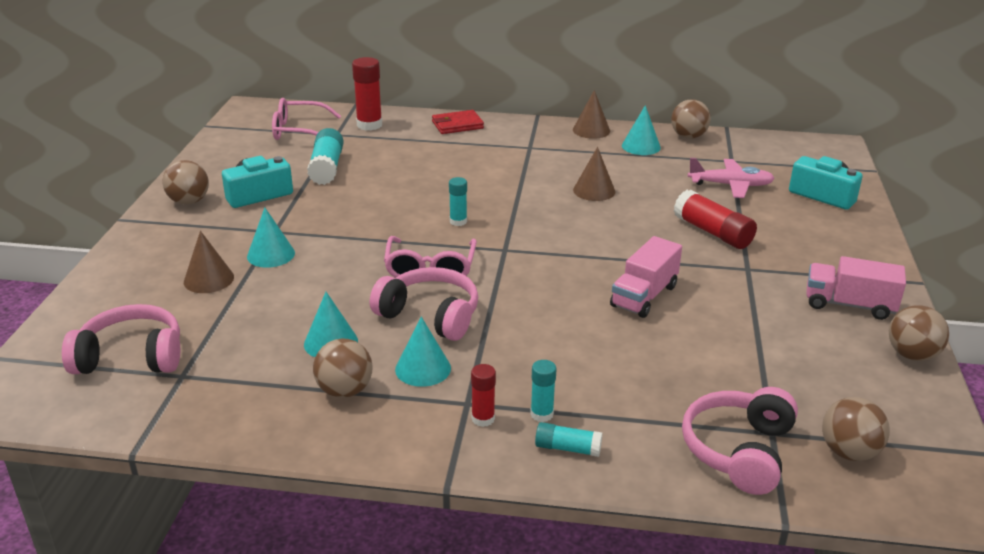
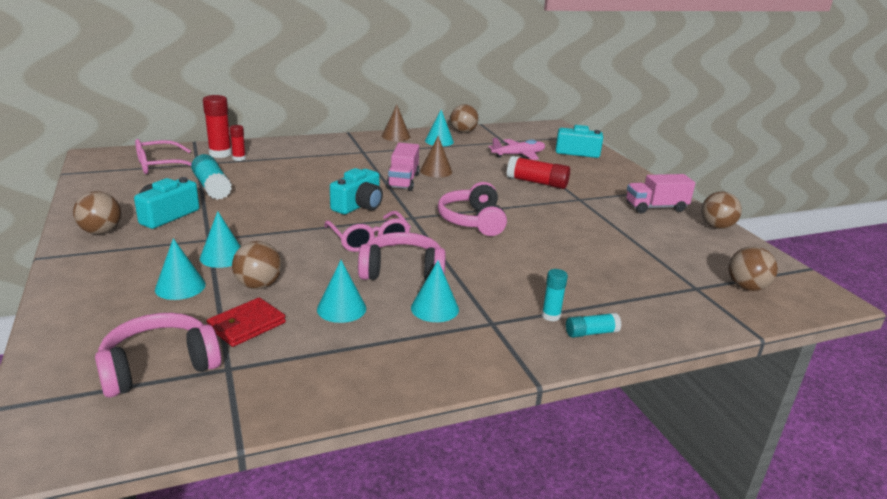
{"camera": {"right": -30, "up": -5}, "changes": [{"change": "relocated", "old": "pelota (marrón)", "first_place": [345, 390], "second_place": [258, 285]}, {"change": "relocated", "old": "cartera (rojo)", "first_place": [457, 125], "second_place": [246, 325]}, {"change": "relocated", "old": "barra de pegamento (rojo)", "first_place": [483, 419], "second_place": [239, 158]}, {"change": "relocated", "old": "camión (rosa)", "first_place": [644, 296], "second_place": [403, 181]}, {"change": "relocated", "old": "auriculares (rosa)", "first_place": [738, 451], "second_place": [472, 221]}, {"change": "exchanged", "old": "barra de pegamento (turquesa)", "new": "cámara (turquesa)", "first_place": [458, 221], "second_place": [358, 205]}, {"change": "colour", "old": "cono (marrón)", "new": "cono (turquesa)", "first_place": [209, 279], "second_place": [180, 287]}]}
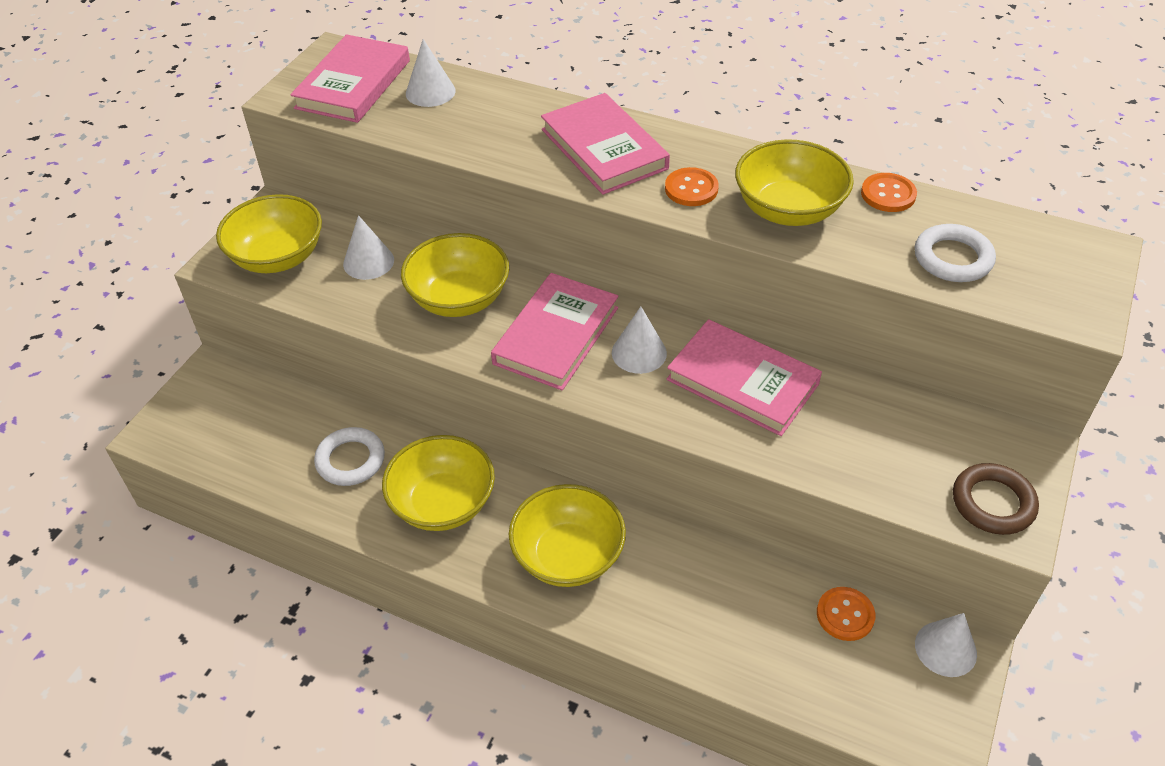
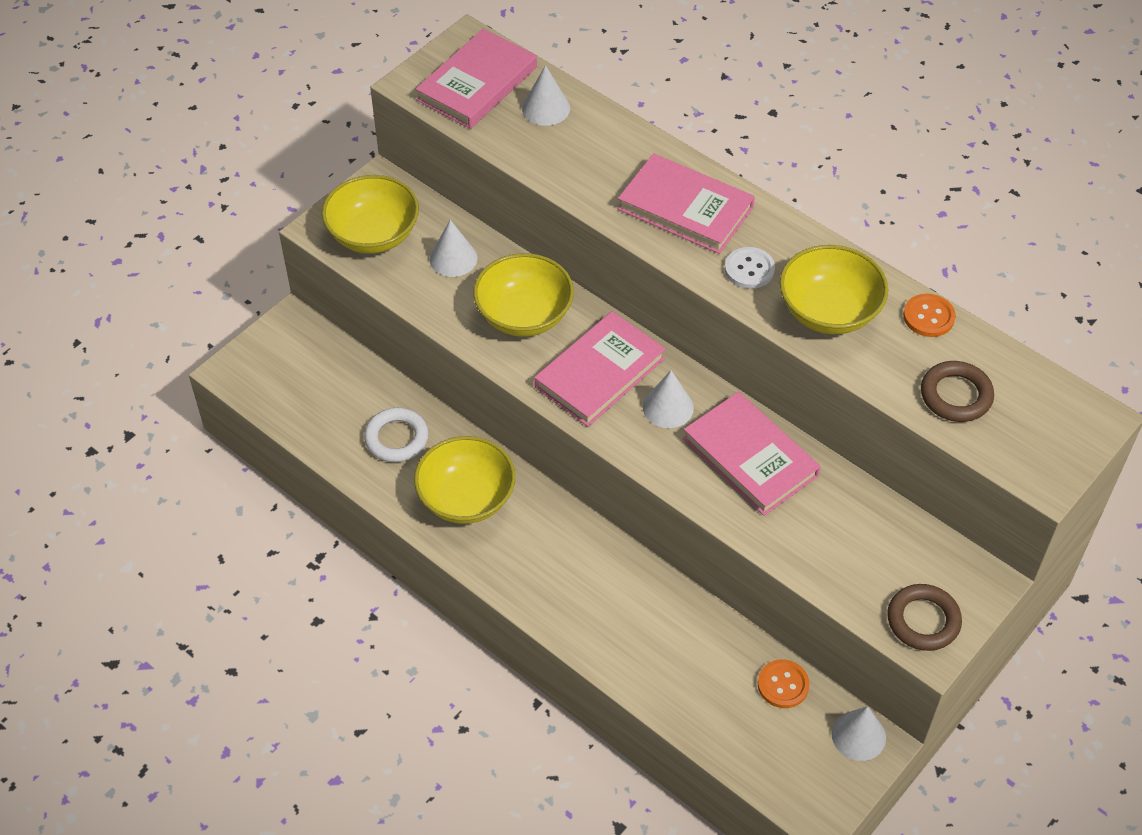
{"camera": {"right": 15, "up": 5}, "changes": [{"change": "missing", "old": "cuenco (amarillo)", "first_place": [568, 555]}, {"change": "colour", "old": "botón (naranja)", "new": "botón (blanco)", "first_place": [691, 189], "second_place": [749, 269]}, {"change": "colour", "old": "anillo (blanco)", "new": "anillo (marrón)", "first_place": [952, 258], "second_place": [956, 395]}, {"change": "spun", "old": "libro (rosa)", "first_place": [604, 149], "second_place": [685, 208], "degrees": -45}]}
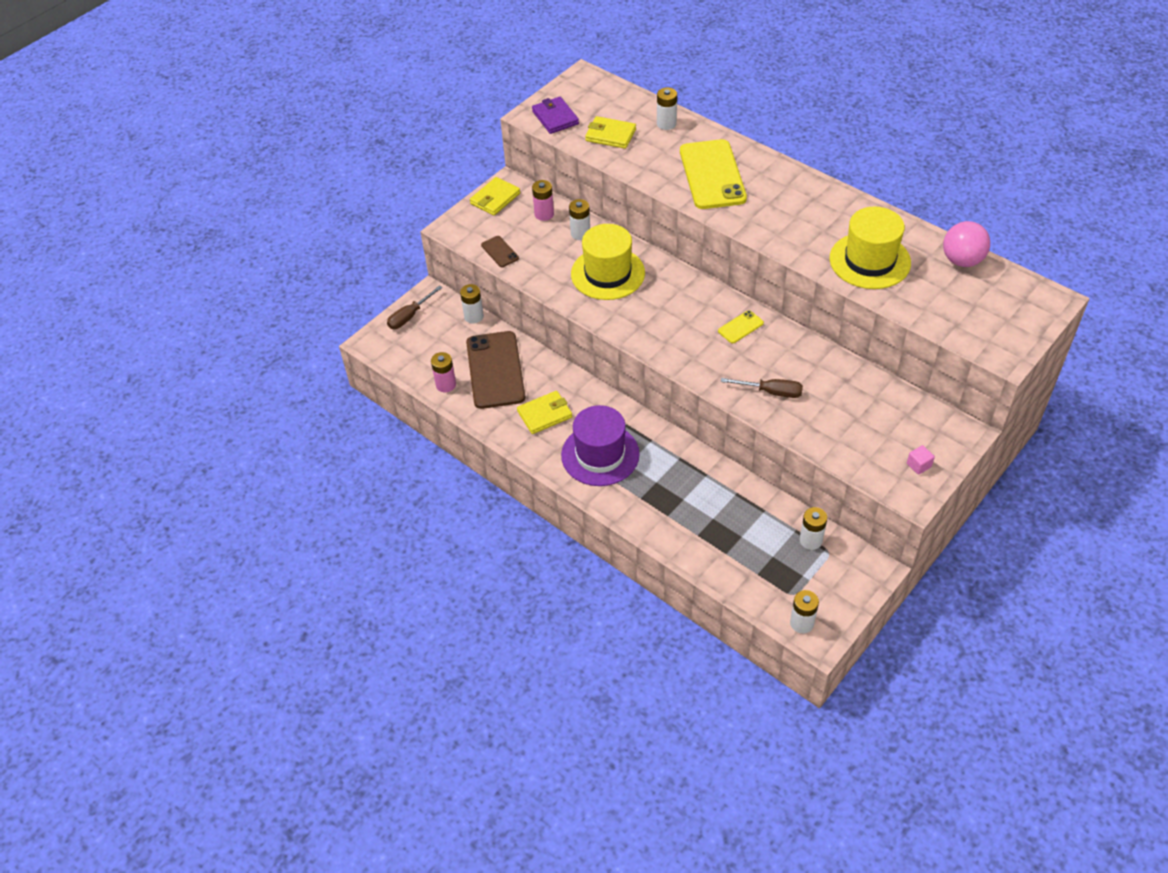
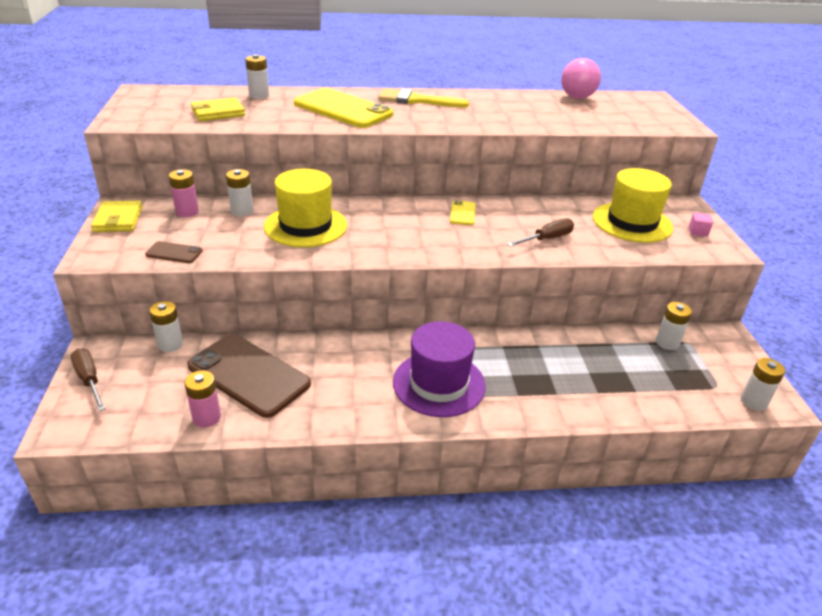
{"camera": {"right": -50, "up": -15}, "changes": [{"change": "missing", "old": "cartera (amarillo)", "first_place": [544, 414]}, {"change": "missing", "old": "cartera (morado)", "first_place": [555, 118]}, {"change": "appeared", "new": "pincel (amarillo)", "second_place": [416, 100]}, {"change": "relocated", "old": "sombrero (amarillo)", "first_place": [869, 261], "second_place": [632, 222]}, {"change": "spun", "old": "destornillador (marrón)", "first_place": [410, 316], "second_place": [89, 380], "degrees": 150}]}
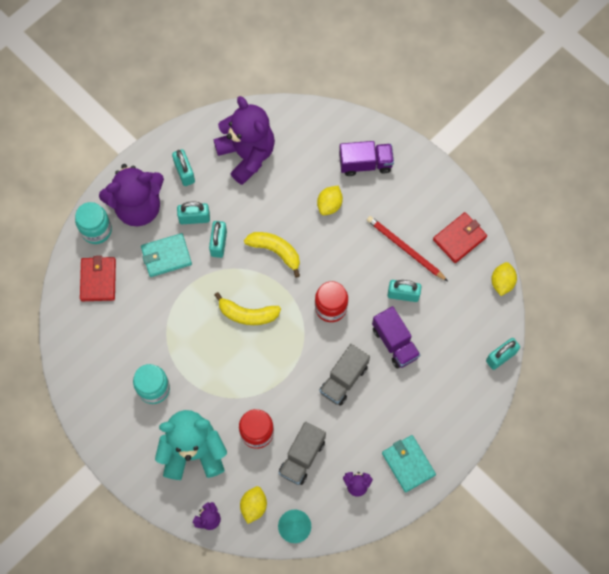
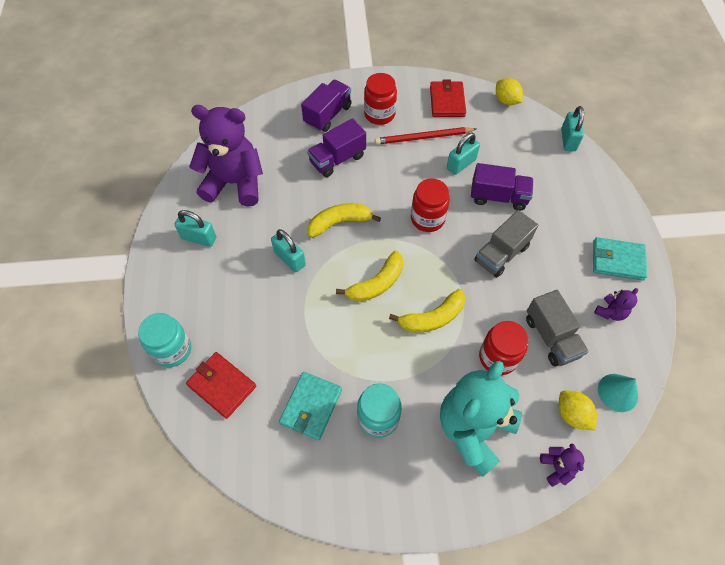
{"camera": {"right": -50, "up": -10}, "changes": [{"change": "missing", "old": "osito (morado)", "first_place": [138, 206]}, {"change": "missing", "old": "candado (turquesa)", "first_place": [194, 218]}, {"change": "appeared", "new": "tarro (rojo)", "second_place": [379, 114]}, {"change": "appeared", "new": "plátano (amarillo)", "second_place": [432, 318]}, {"change": "relocated", "old": "cartera (turquesa)", "first_place": [166, 256], "second_place": [311, 406]}, {"change": "exchanged", "old": "limón (amarillo)", "new": "camión (morado)", "first_place": [329, 205], "second_place": [337, 159]}, {"change": "spun", "old": "camión (gris)", "first_place": [343, 379], "second_place": [501, 254], "degrees": 60}]}
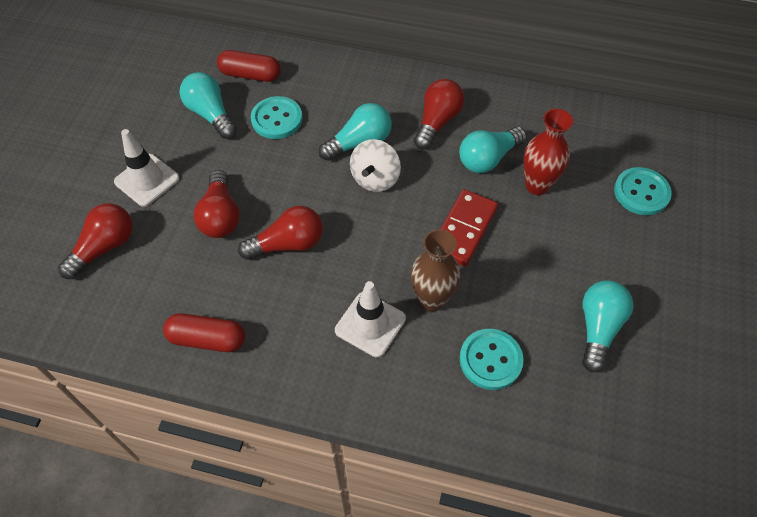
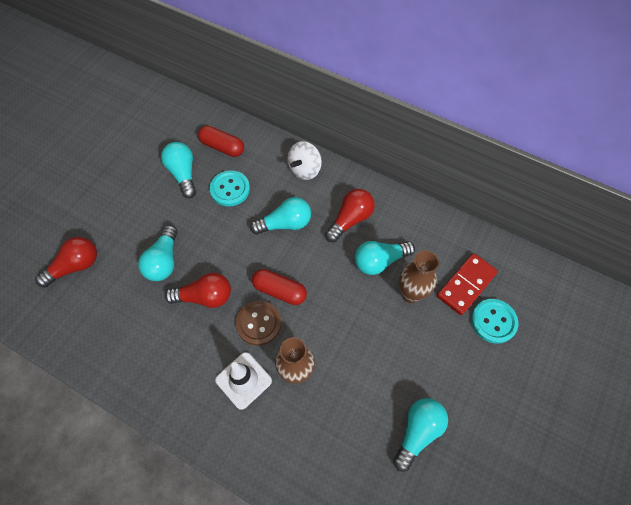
{"camera": {"right": 15, "up": 5}, "changes": [{"change": "missing", "old": "cono de tráfico (blanco)", "first_place": [147, 180]}, {"change": "missing", "old": "botón (turquesa)", "first_place": [490, 360]}, {"change": "appeared", "new": "botón (marrón)", "second_place": [258, 323]}, {"change": "relocated", "old": "cápsula (rojo)", "first_place": [207, 339], "second_place": [279, 291]}, {"change": "relocated", "old": "peonza (blanco)", "first_place": [375, 178], "second_place": [304, 169]}, {"change": "relocated", "old": "ficha de dominó (rojo)", "first_place": [464, 229], "second_place": [466, 285]}, {"change": "colour", "old": "bombilla (rojo)", "new": "bombilla (turquesa)", "first_place": [220, 216], "second_place": [164, 261]}, {"change": "colour", "old": "florero (rojo)", "new": "florero (marrón)", "first_place": [537, 185], "second_place": [411, 294]}]}
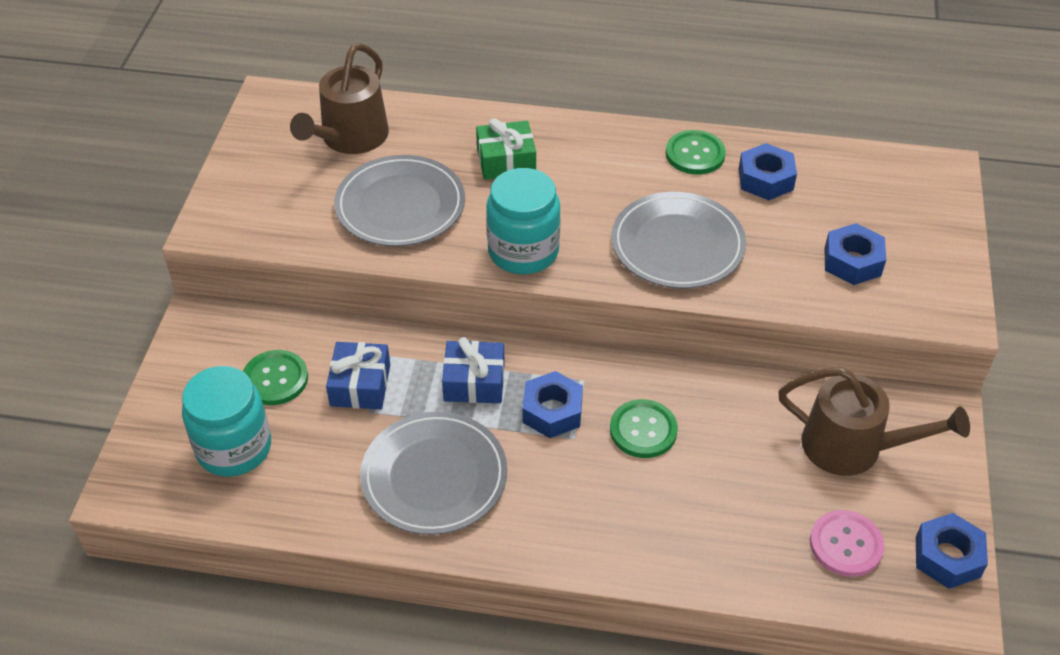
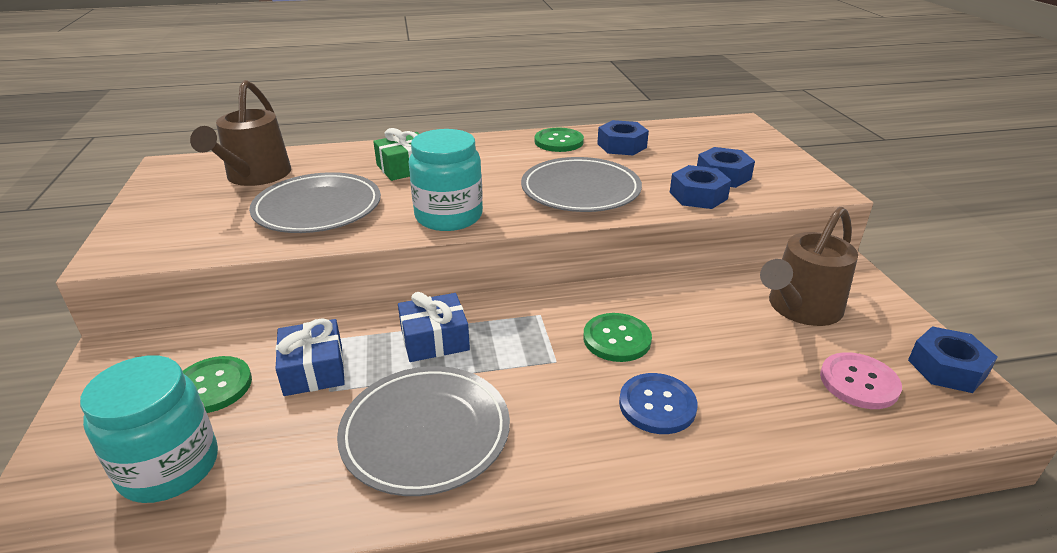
{"camera": {"right": -20, "up": -15}, "changes": [{"change": "appeared", "new": "botón (azul)", "second_place": [657, 405]}, {"change": "relocated", "old": "tuerca (azul)", "first_place": [552, 411], "second_place": [698, 195]}, {"change": "spun", "old": "regadera (marrón)", "first_place": [852, 447], "second_place": [800, 308], "degrees": 135}]}
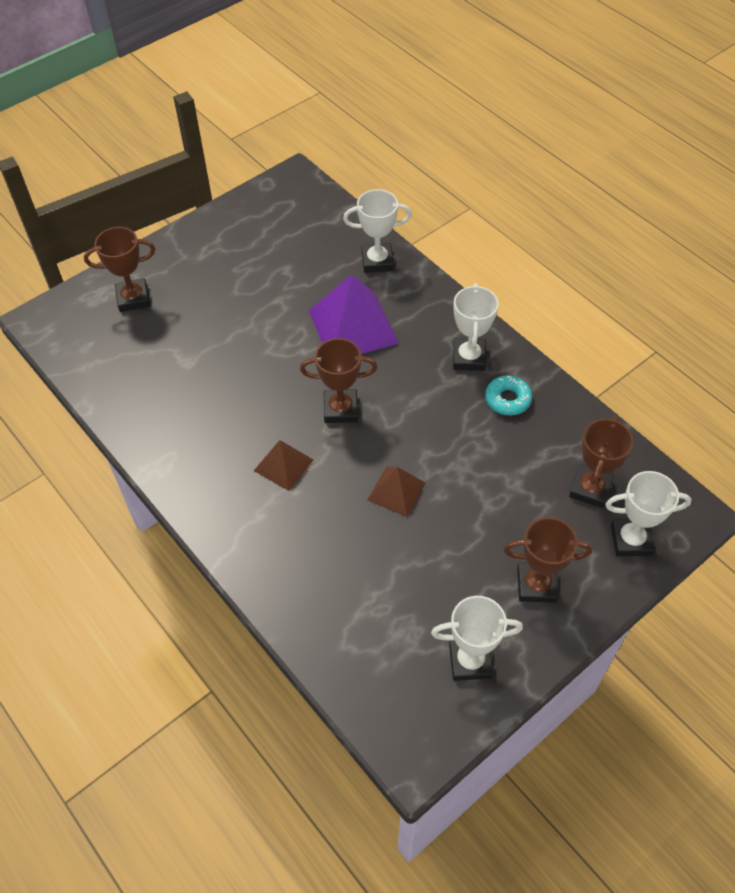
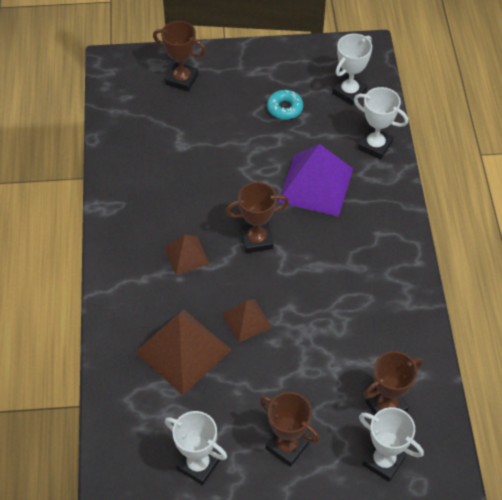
{"camera": {"right": 35, "up": 0}, "changes": [{"change": "appeared", "new": "pirámide (marrón)", "second_place": [183, 350]}, {"change": "relocated", "old": "trofeo (blanco)", "first_place": [469, 358], "second_place": [349, 92]}, {"change": "relocated", "old": "rosquilla (turquesa)", "first_place": [507, 399], "second_place": [285, 108]}, {"change": "spun", "old": "trofeo (marrón)", "first_place": [340, 409], "second_place": [256, 240], "degrees": -45}]}
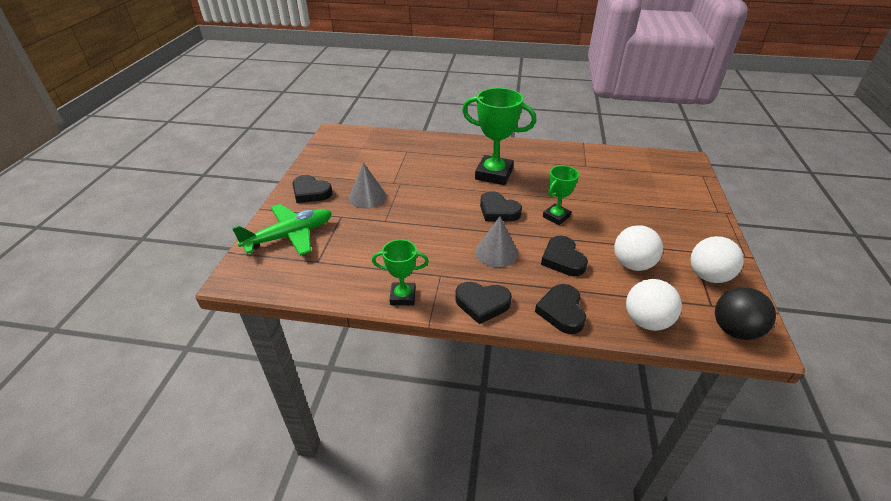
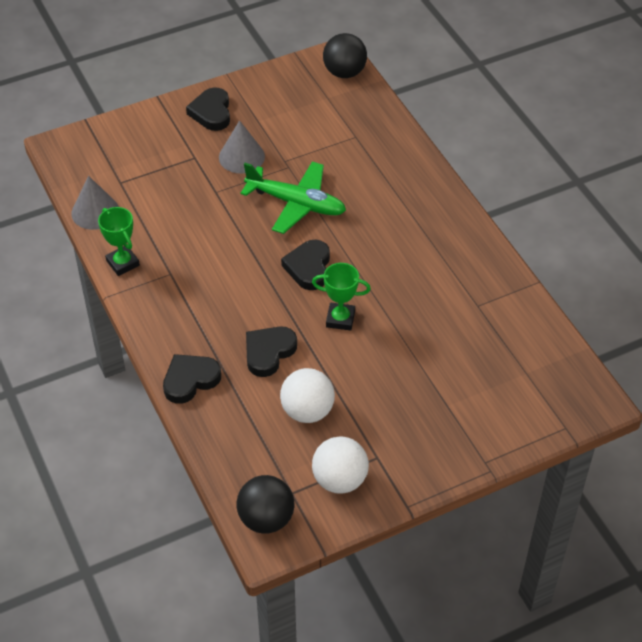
{"camera": {"right": 55, "up": 10}, "changes": [{"change": "missing", "old": "corazón (negro)", "first_place": [482, 304]}, {"change": "missing", "old": "trofeo (verde)", "first_place": [494, 174]}, {"change": "missing", "old": "pelota (blanco)", "first_place": [646, 321]}, {"change": "appeared", "new": "pelota (negro)", "second_place": [344, 72]}, {"change": "relocated", "old": "avión (verde)", "first_place": [290, 236], "second_place": [296, 203]}, {"change": "relocated", "old": "cono (gris)", "first_place": [496, 252], "second_place": [95, 212]}]}
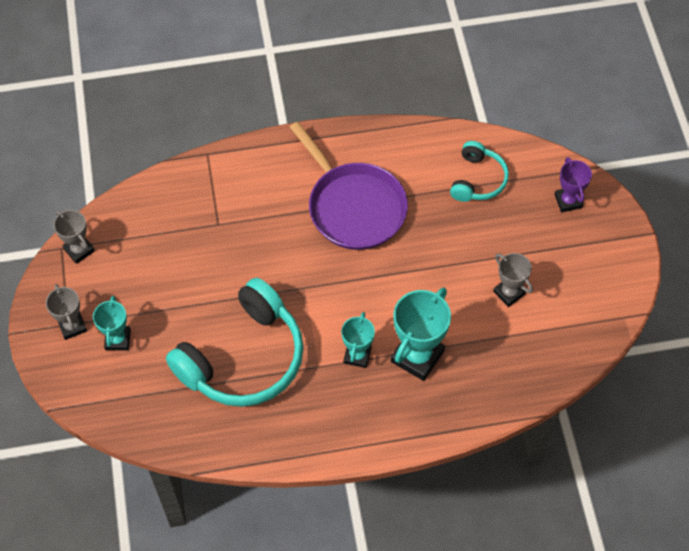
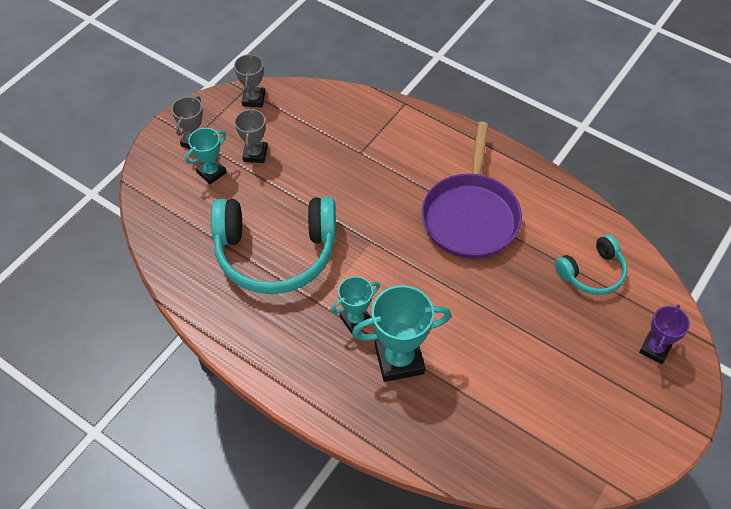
{"camera": {"right": 45, "up": -5}, "changes": [{"change": "relocated", "old": "trofeo (gris)", "first_place": [509, 293], "second_place": [255, 154]}]}
